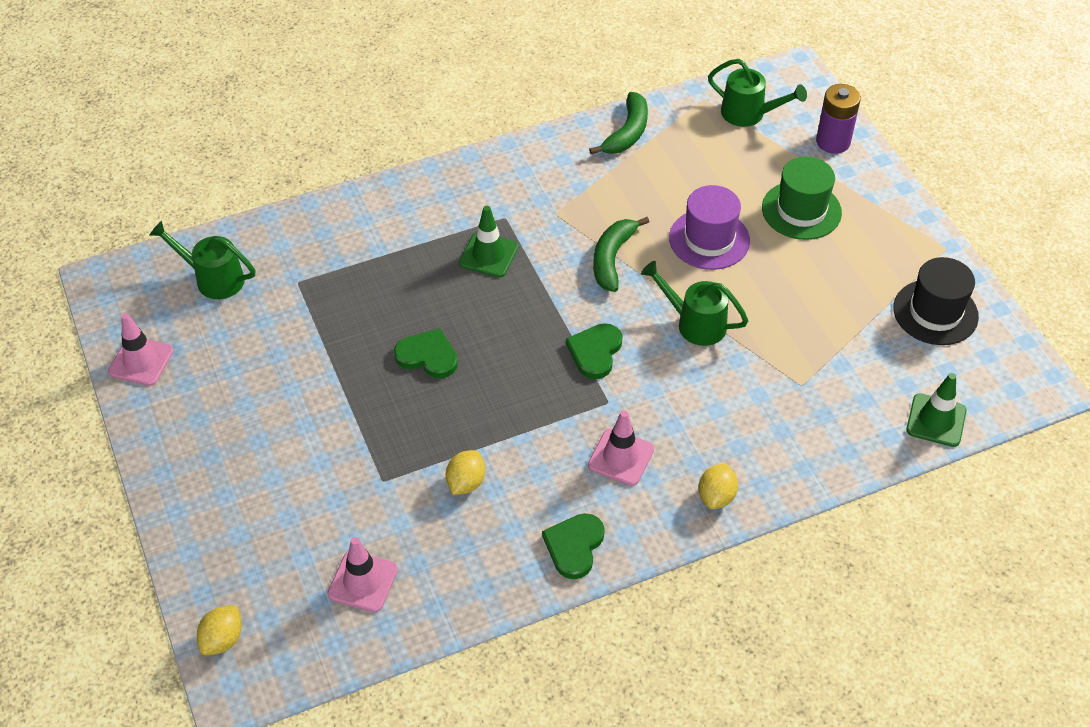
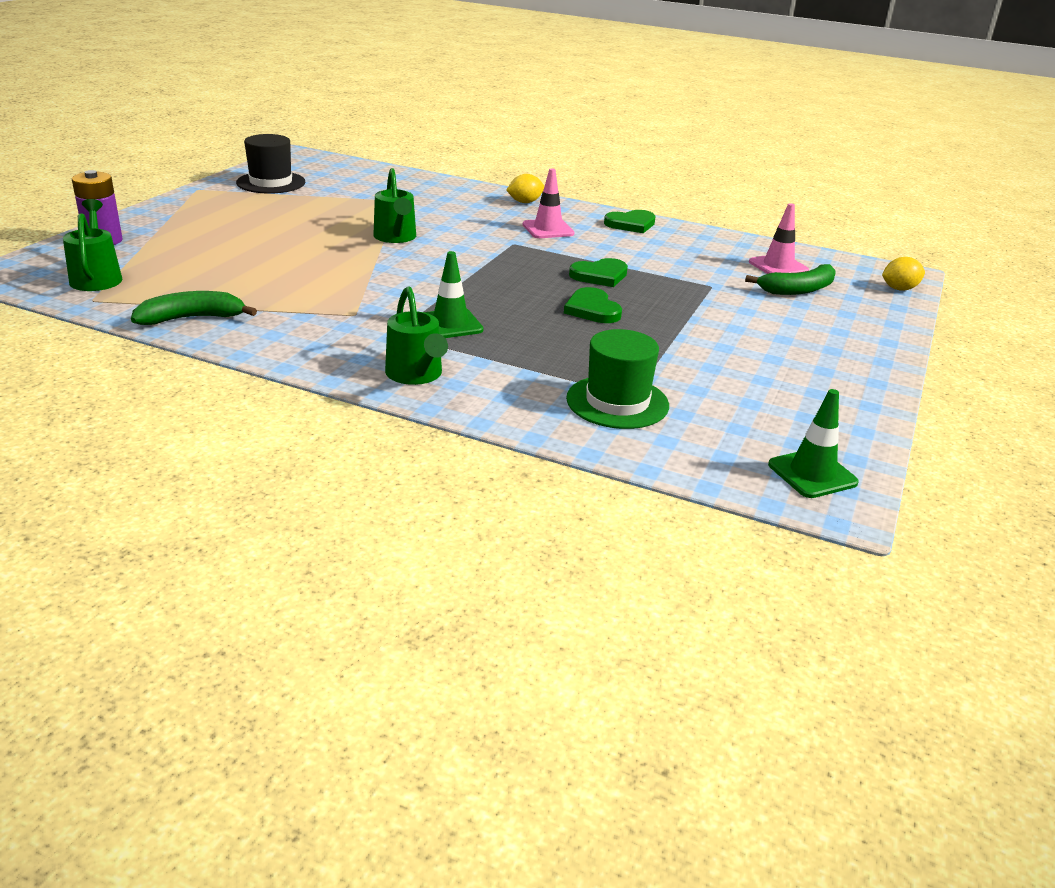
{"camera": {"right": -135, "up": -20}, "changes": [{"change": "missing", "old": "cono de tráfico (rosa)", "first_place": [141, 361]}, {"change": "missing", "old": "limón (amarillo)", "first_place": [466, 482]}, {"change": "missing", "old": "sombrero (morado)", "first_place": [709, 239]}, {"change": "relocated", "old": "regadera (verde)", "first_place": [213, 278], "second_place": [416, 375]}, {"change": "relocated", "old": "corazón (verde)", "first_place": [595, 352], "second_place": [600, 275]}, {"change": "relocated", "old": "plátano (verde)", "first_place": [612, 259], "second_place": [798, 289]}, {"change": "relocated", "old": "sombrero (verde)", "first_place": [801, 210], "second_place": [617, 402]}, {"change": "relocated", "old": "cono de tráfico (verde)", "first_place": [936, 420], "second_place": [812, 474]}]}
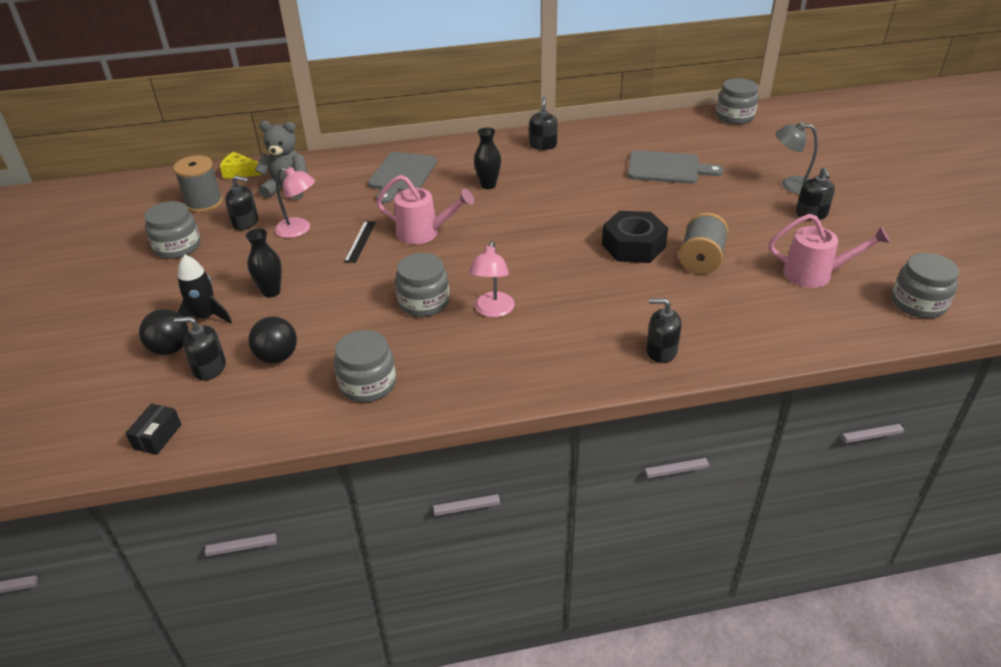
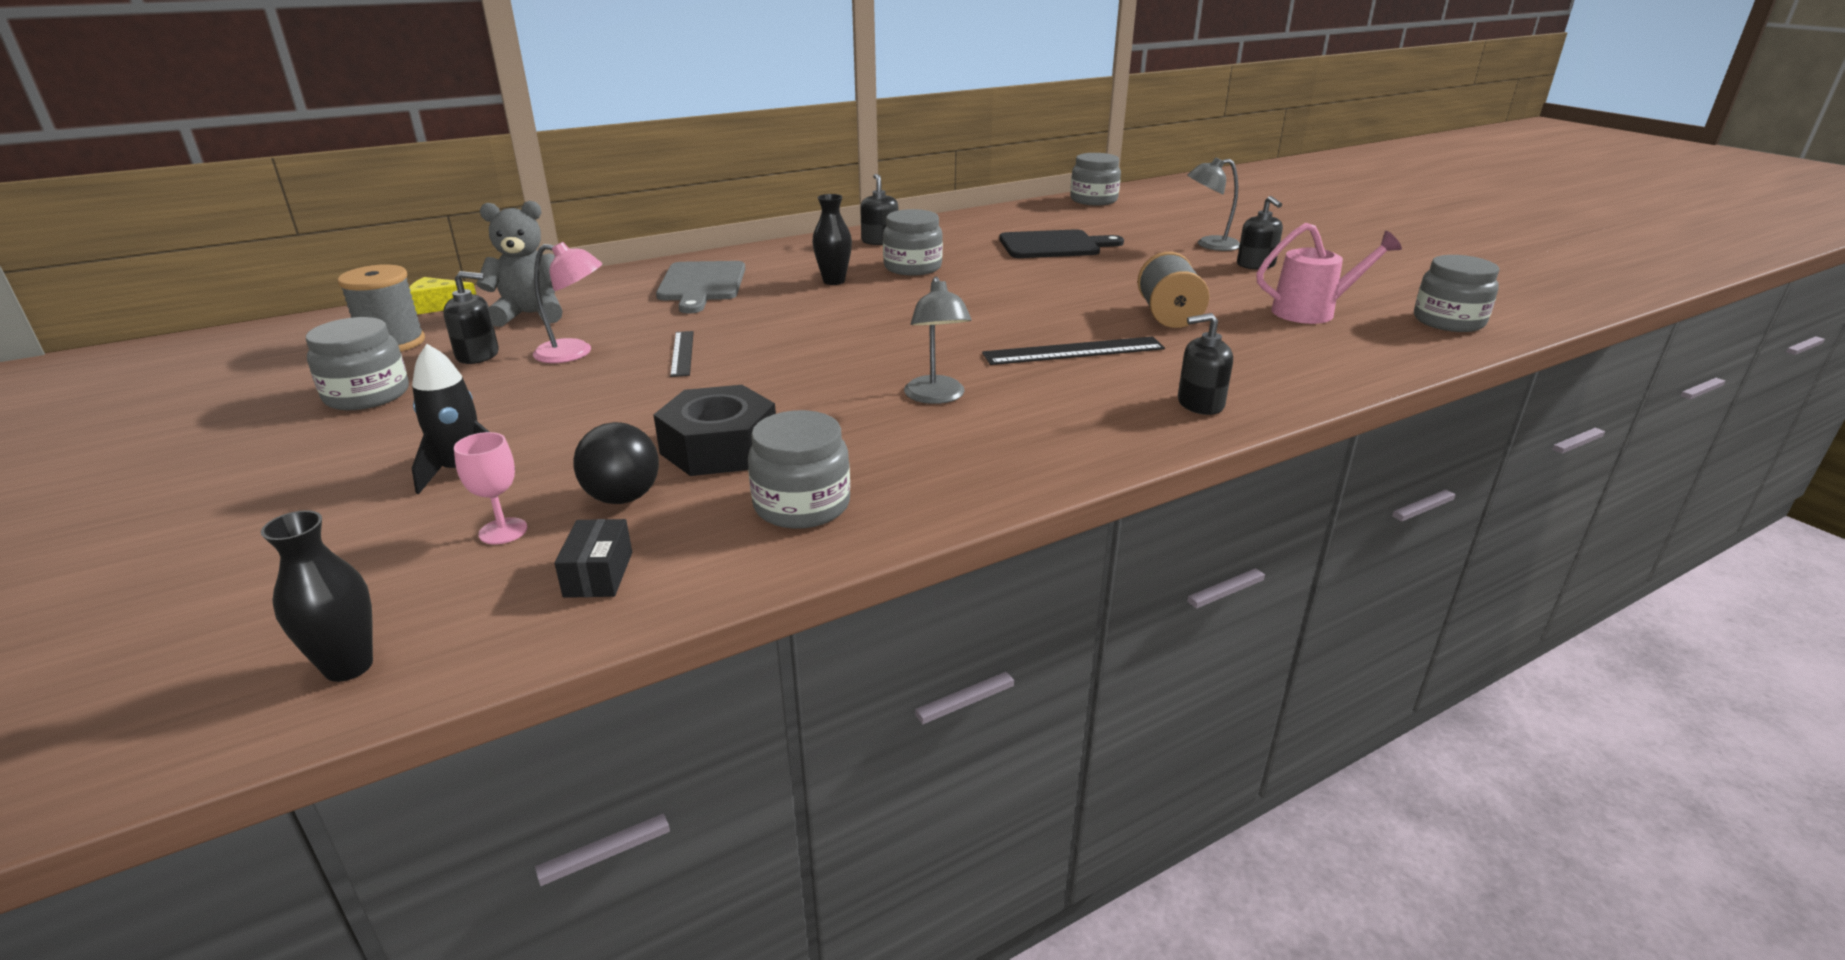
{"camera": {"right": -20, "up": -10}, "changes": [{"change": "missing", "old": "pelota (negro)", "first_place": [170, 349]}, {"change": "missing", "old": "regadera (rosa)", "first_place": [424, 233]}, {"change": "appeared", "new": "regla (negro)", "second_place": [1073, 351]}, {"change": "relocated", "old": "caja (negro)", "first_place": [157, 436], "second_place": [598, 574]}, {"change": "relocated", "old": "florero (negro)", "first_place": [271, 292], "second_place": [348, 666]}, {"change": "relocated", "old": "tarro (gris)", "first_place": [424, 302], "second_place": [912, 267]}, {"change": "relocated", "old": "tuerca (negro)", "first_place": [633, 246], "second_place": [719, 447]}, {"change": "exchanged", "old": "dispensador de jabón (negro)", "new": "copa (rosa)", "first_place": [209, 368], "second_place": [503, 531]}, {"change": "colour", "old": "lámpara (rosa)", "new": "lámpara (gris)", "first_place": [493, 311], "second_place": [936, 397]}, {"change": "colour", "old": "tabla de cortar (gris)", "new": "tabla de cortar (negro)", "first_place": [667, 168], "second_place": [1054, 245]}]}
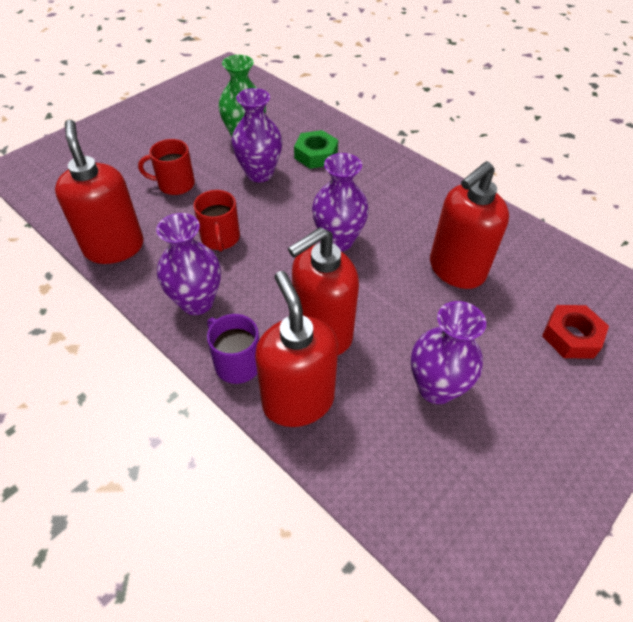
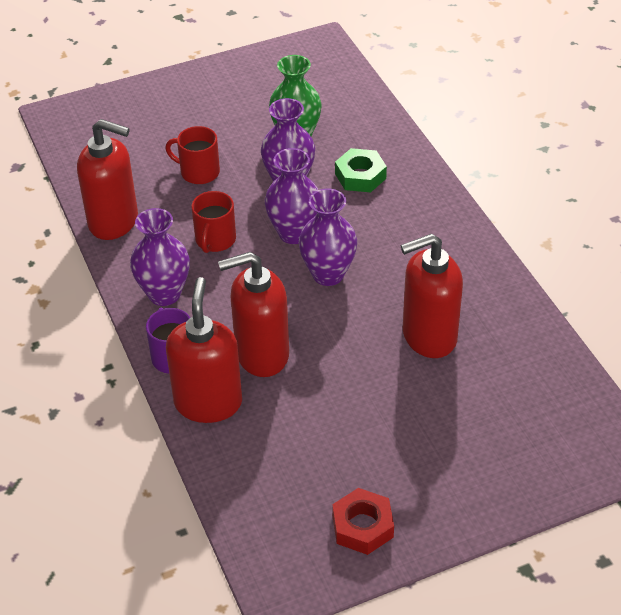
{"camera": {"right": 25, "up": -5}, "changes": [{"change": "relocated", "old": "florero (morado)", "first_place": [436, 388], "second_place": [294, 233]}, {"change": "relocated", "old": "tuerca (rojo)", "first_place": [571, 336], "second_place": [362, 526]}, {"change": "spun", "old": "dispensador de jabón (rojo)", "first_place": [114, 247], "second_place": [114, 221], "degrees": 105}]}
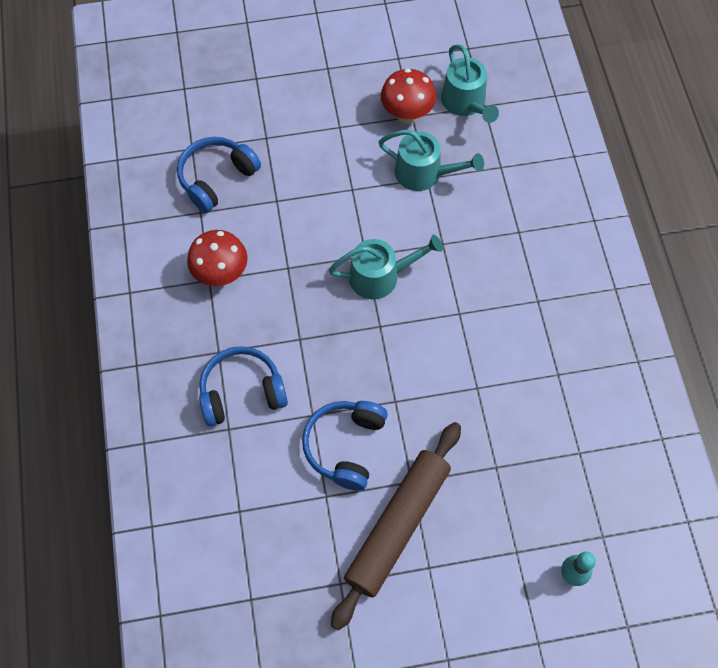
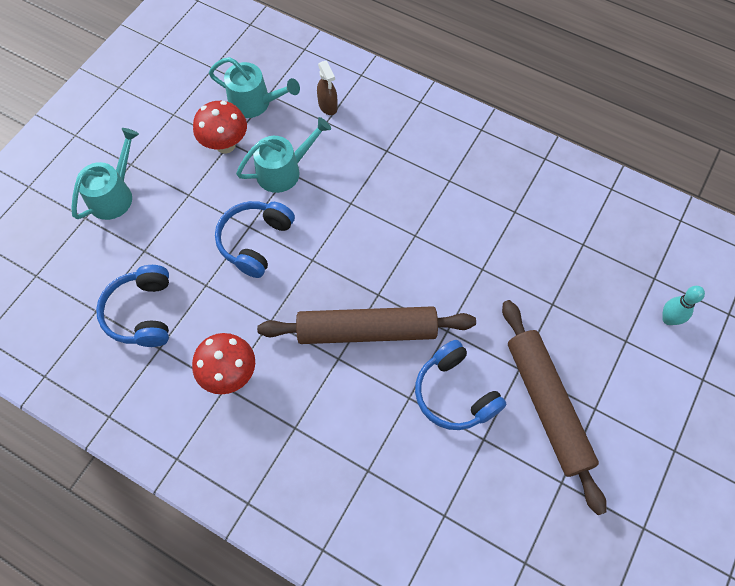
{"camera": {"right": -50, "up": 0}, "changes": [{"change": "appeared", "new": "rodillo (marrón)", "second_place": [367, 330]}, {"change": "appeared", "new": "pulverizador (marrón)", "second_place": [328, 106]}, {"change": "relocated", "old": "auriculares (azul)", "first_place": [242, 392], "second_place": [255, 241]}, {"change": "relocated", "old": "regadera (turquesa)", "first_place": [380, 276], "second_place": [114, 195]}]}
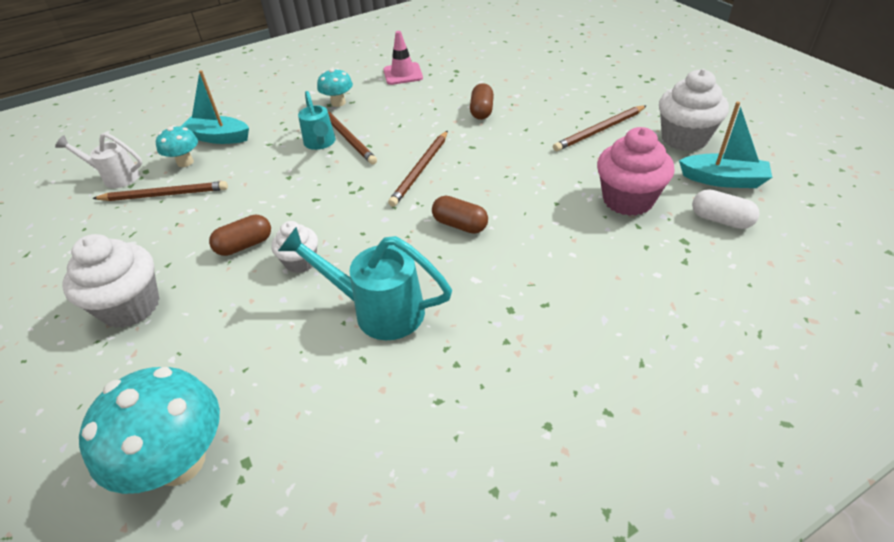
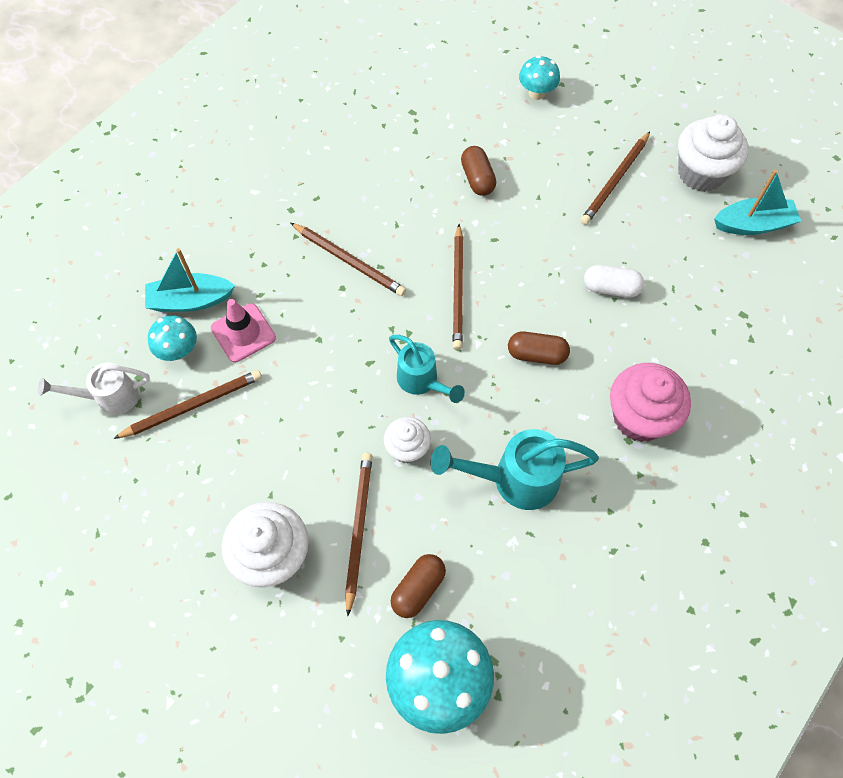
{"camera": {"right": -25, "up": 20}, "changes": [{"change": "appeared", "new": "lápiz (marrón)", "second_place": [358, 529]}, {"change": "relocated", "old": "cápsula (marrón)", "first_place": [245, 245], "second_place": [418, 589]}, {"change": "relocated", "old": "regadera (turquesa)", "first_place": [320, 144], "second_place": [422, 382]}, {"change": "relocated", "old": "seta (turquesa)", "first_place": [338, 103], "second_place": [536, 93]}, {"change": "relocated", "old": "cono de tráfico (rosa)", "first_place": [403, 74], "second_place": [243, 333]}, {"change": "relocated", "old": "magdalena (rosa)", "first_place": [628, 200], "second_place": [639, 417]}, {"change": "relocated", "old": "cápsula (blanco)", "first_place": [720, 220], "second_place": [611, 288]}]}
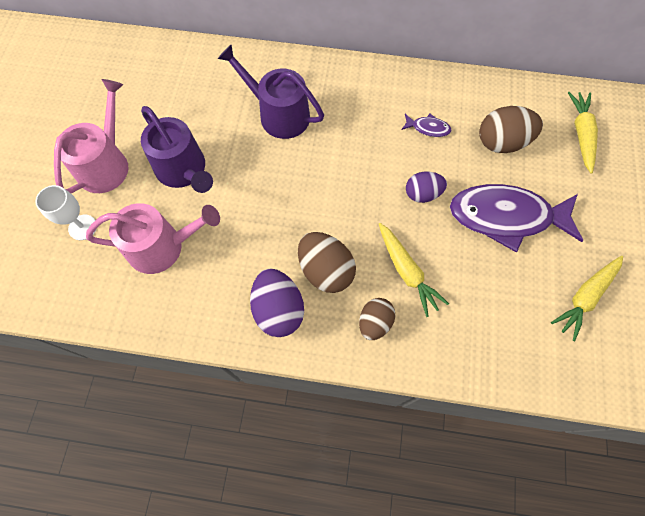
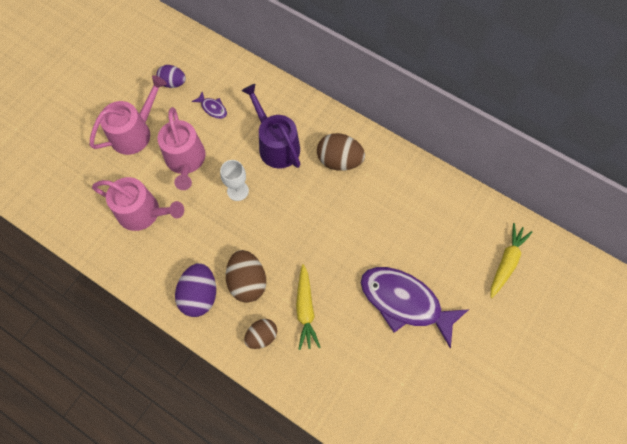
{"camera": {"right": 25, "up": 0}, "changes": [{"change": "missing", "old": "zanahoria (amarillo)", "first_place": [585, 297]}, {"change": "relocated", "old": "copa (blanco)", "first_place": [82, 227], "second_place": [238, 191]}, {"change": "relocated", "old": "pez (morado)", "first_place": [428, 128], "second_place": [213, 108]}, {"change": "relocated", "old": "huevo (morado)", "first_place": [422, 194], "second_place": [173, 83]}, {"change": "relocated", "old": "huevo (marrón)", "first_place": [502, 142], "second_place": [339, 160]}, {"change": "colour", "old": "regadera (morado)", "new": "regadera (rosa)", "first_place": [183, 170], "second_place": [185, 160]}]}
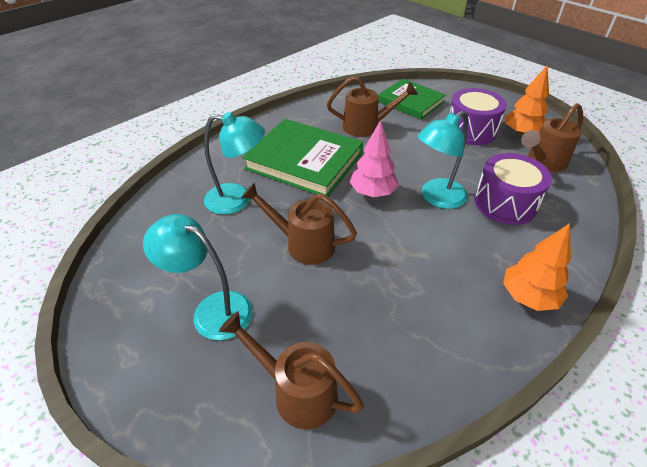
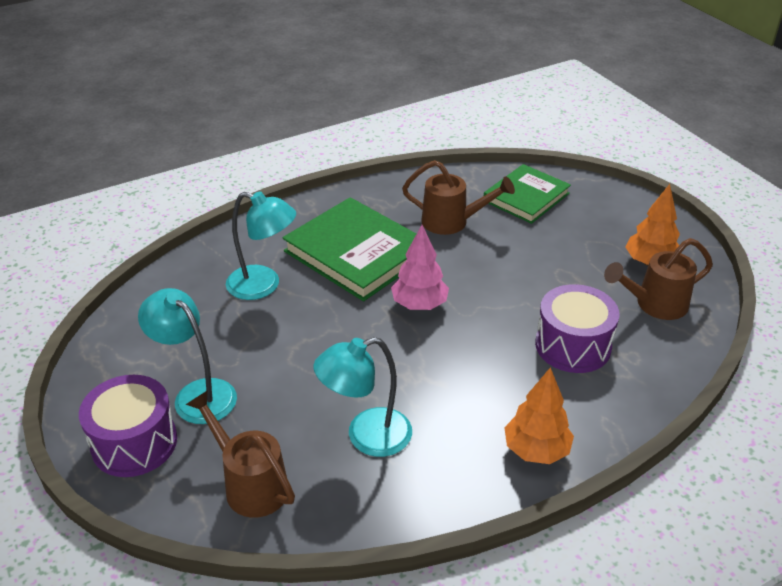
{"camera": {"right": 15, "up": -5}, "changes": [{"change": "missing", "old": "regadera (marrón)", "first_place": [304, 244]}, {"change": "relocated", "old": "lámpara (turquesa)", "first_place": [436, 198], "second_place": [366, 436]}, {"change": "relocated", "old": "tambor (morado)", "first_place": [470, 130], "second_place": [134, 443]}, {"change": "spun", "old": "libro (verde)", "first_place": [410, 102], "second_place": [526, 197], "degrees": 75}]}
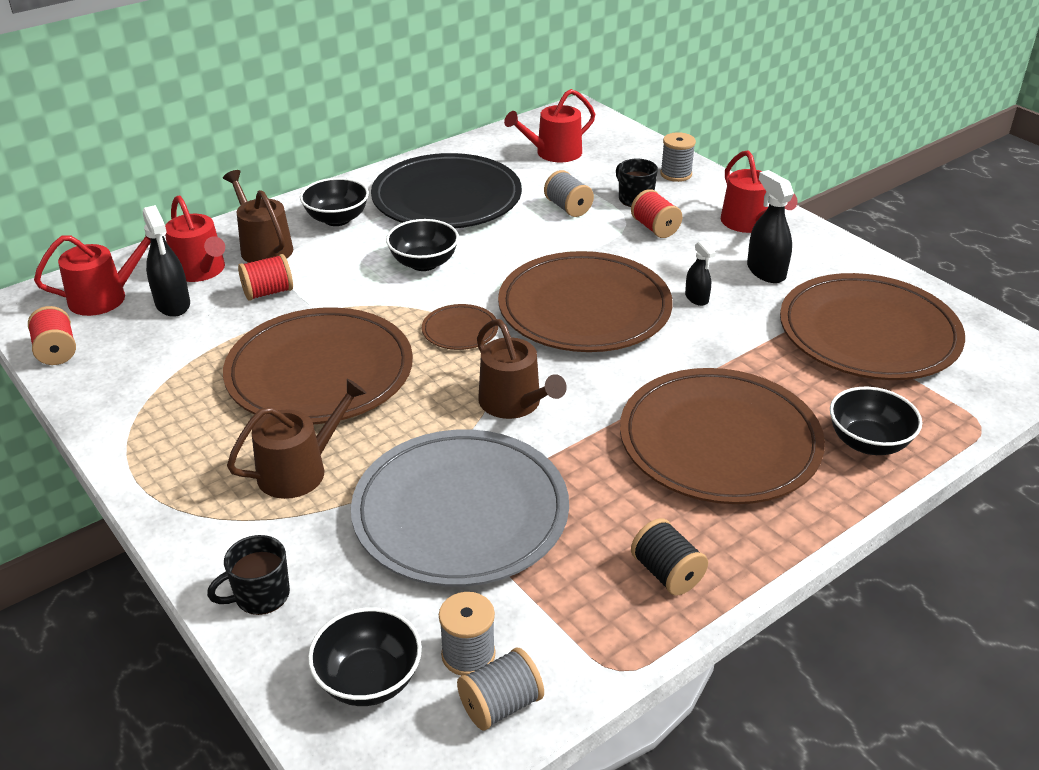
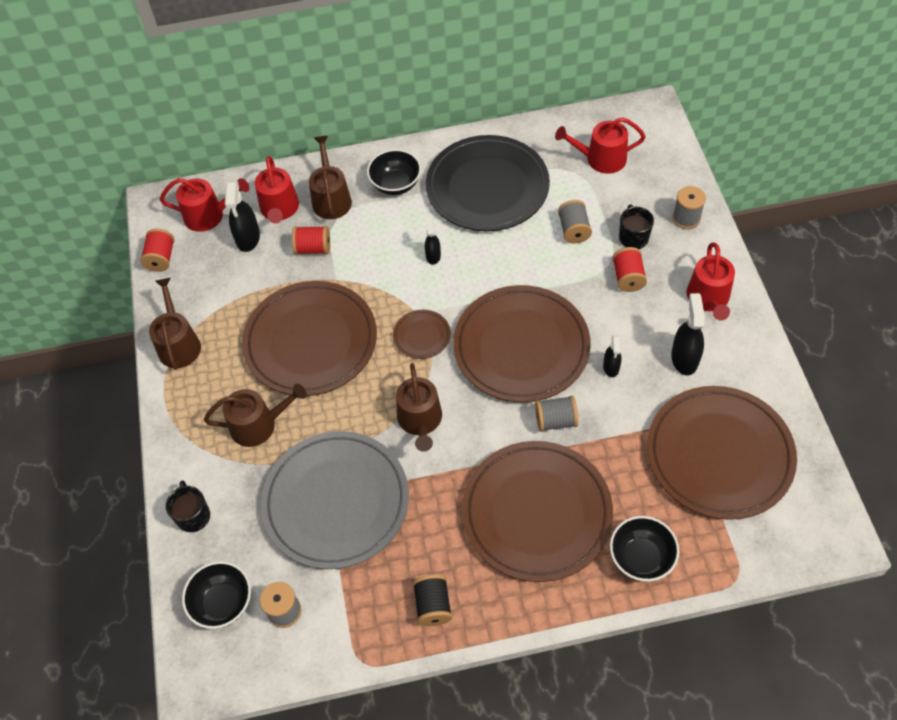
{"camera": {"right": 30, "up": 20}, "changes": [{"change": "appeared", "new": "regadera (marrón)", "second_place": [179, 344]}, {"change": "relocated", "old": "carrete (gris)", "first_place": [500, 705], "second_place": [555, 420]}, {"change": "exchanged", "old": "cuenco (negro)", "new": "pulverizador (negro)", "first_place": [424, 263], "second_place": [433, 256]}, {"change": "spun", "old": "taza (negro)", "first_place": [260, 596], "second_place": [193, 515], "degrees": 75}]}
